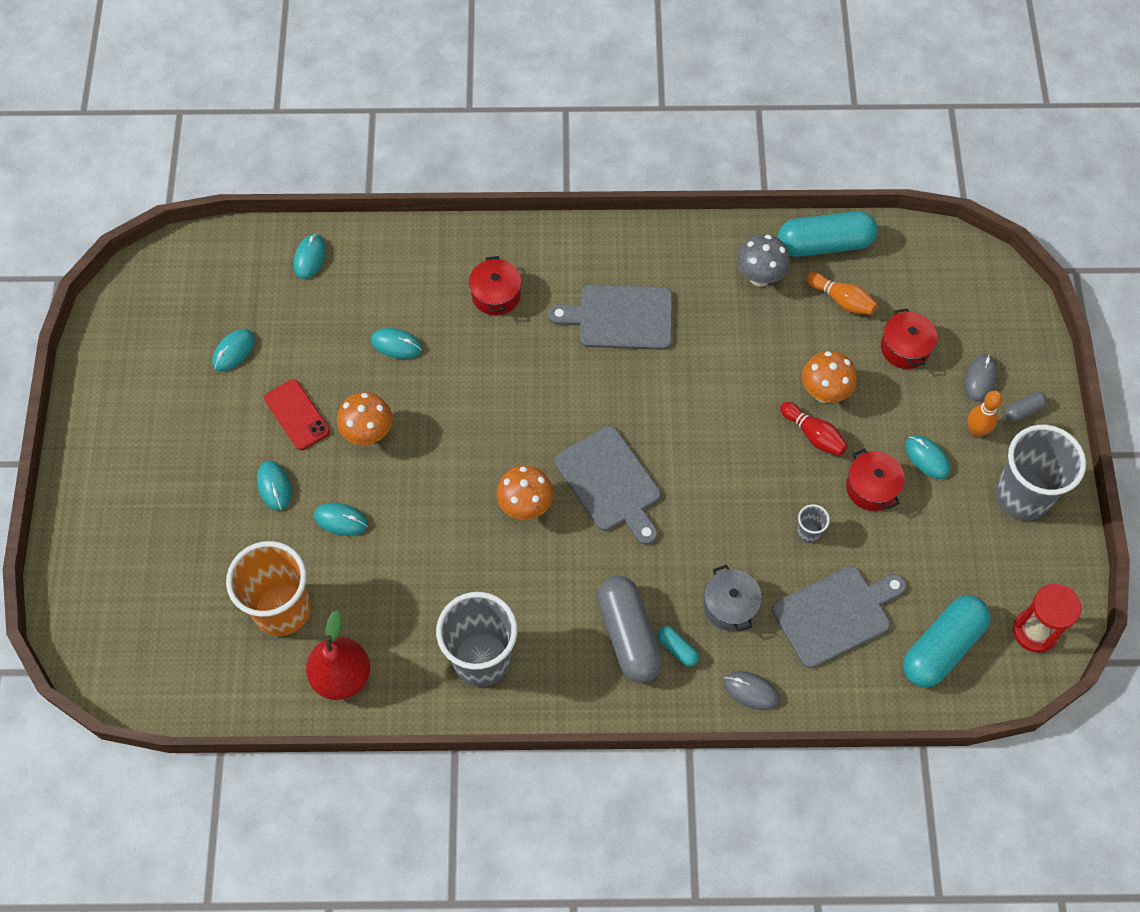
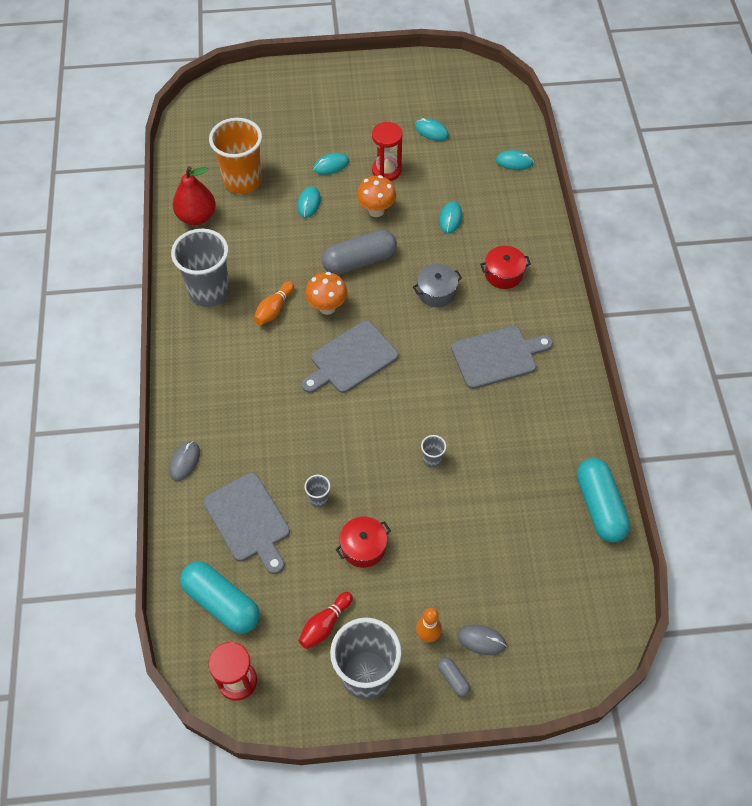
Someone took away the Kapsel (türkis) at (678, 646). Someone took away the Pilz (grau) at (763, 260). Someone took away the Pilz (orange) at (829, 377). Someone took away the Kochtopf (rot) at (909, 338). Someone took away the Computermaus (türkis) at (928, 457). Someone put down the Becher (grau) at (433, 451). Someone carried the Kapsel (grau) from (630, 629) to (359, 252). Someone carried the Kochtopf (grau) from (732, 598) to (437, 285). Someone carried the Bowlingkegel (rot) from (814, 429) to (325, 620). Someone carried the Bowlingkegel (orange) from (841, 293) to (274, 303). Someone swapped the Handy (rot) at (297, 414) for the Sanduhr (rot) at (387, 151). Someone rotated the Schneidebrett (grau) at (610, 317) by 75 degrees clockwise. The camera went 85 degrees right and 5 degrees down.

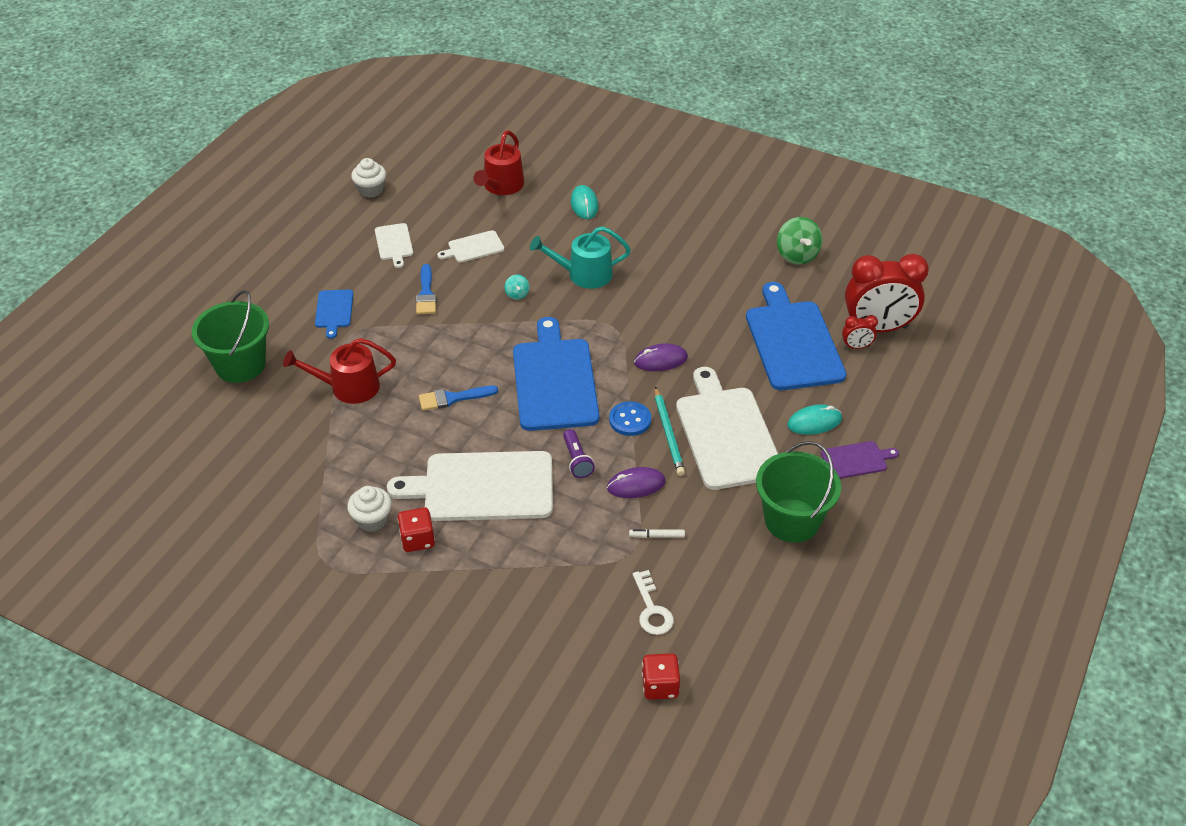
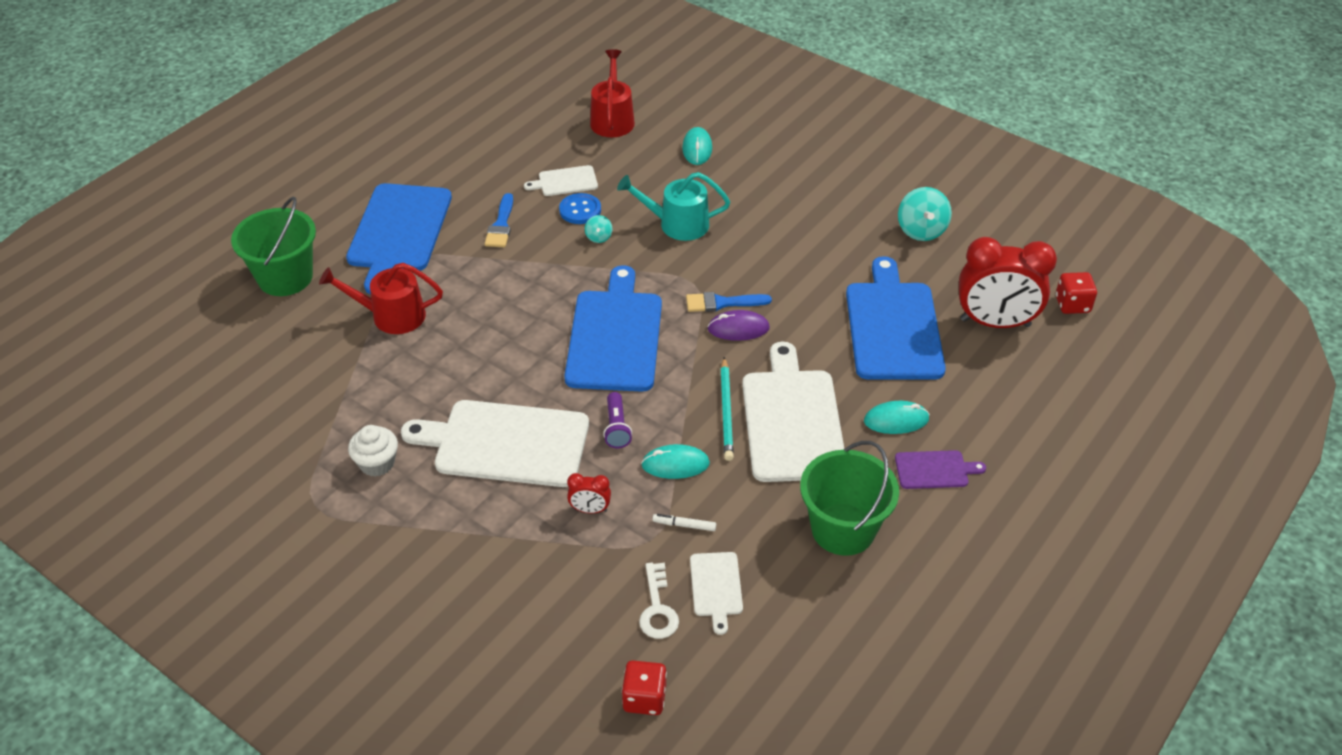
Someone took away the Muffin (weiß) at (368, 178). Someone carried the Schneidebrett (weiß) from (394, 245) to (716, 593). Someone carried the Spielwürfel (rot) from (416, 530) to (1076, 293). Someone carried the Pinsel (blau) from (458, 398) to (729, 302). Someone carried the Knopf (blau) from (630, 418) to (580, 208). Someone carried the Wecker (rot) from (860, 332) to (589, 493). Someone repainted the Computermaus (lila) at (636, 482), which became the Computermaus (türkis) at (675, 461). Someone repainted the Kreisel (grün) at (800, 240), which became the Kreisel (türkis) at (925, 214). Someone rotated the Gießkanne (rot) at (498, 162) by 150 degrees clockwise. Someone scaled the Schneidebrett (blau) at (334, 314) by 2.12. The camera went 10 degrees right and 0 degrees up.

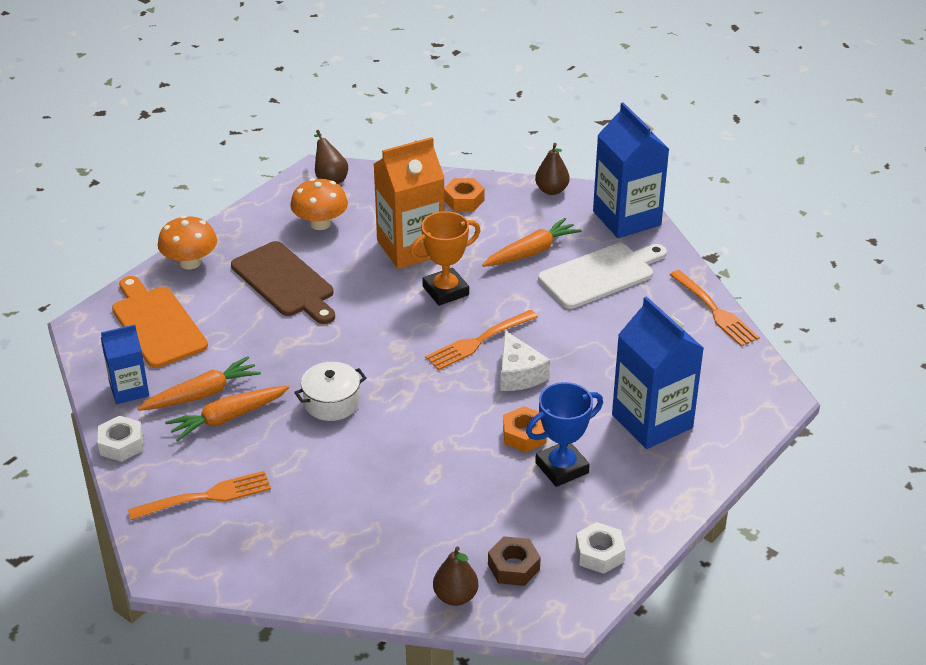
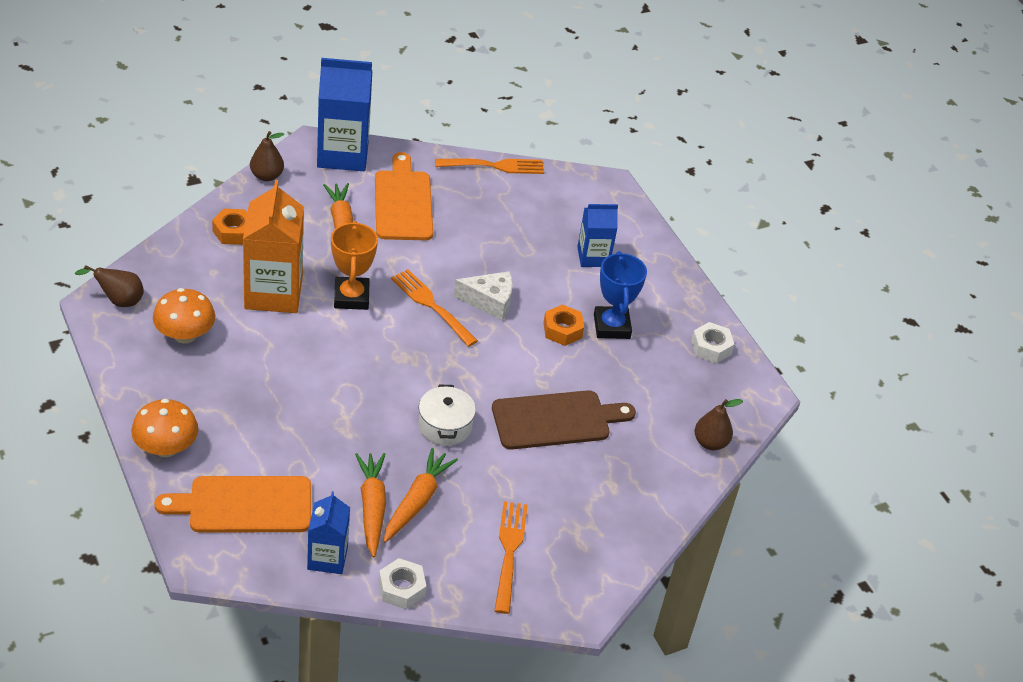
Someone took away the Sechskantmutter (braun) at (514, 561). Someone carried the Schneidebrett (braun) from (283, 282) to (564, 420). Someone repainted the Schneidebrett (weiß) at (602, 276), which became the Schneidebrett (orange) at (404, 196). Someone rotated the Karotte (orange) at (227, 413) by 150 degrees counterclockwise. Someone rotated the Gabel (orange) at (481, 340) by 150 degrees clockwise. Someone scaled the Getränkekarton (blau) at (658, 372) by 0.58. The camera went 70 degrees left and 5 degrees up.

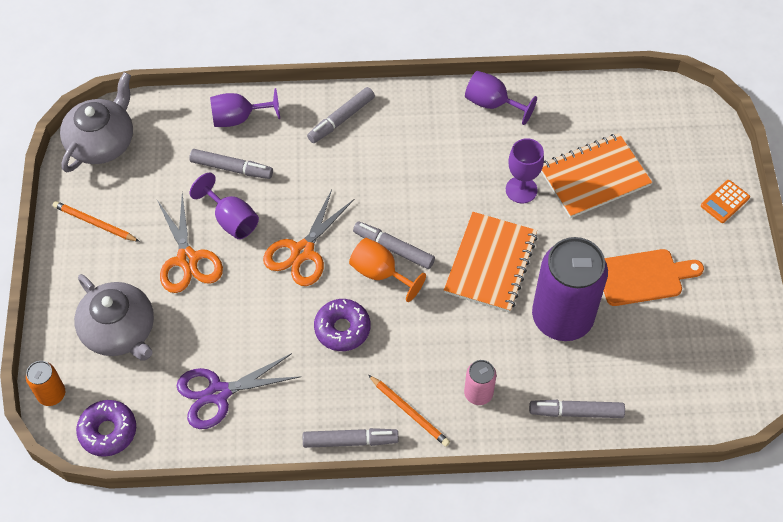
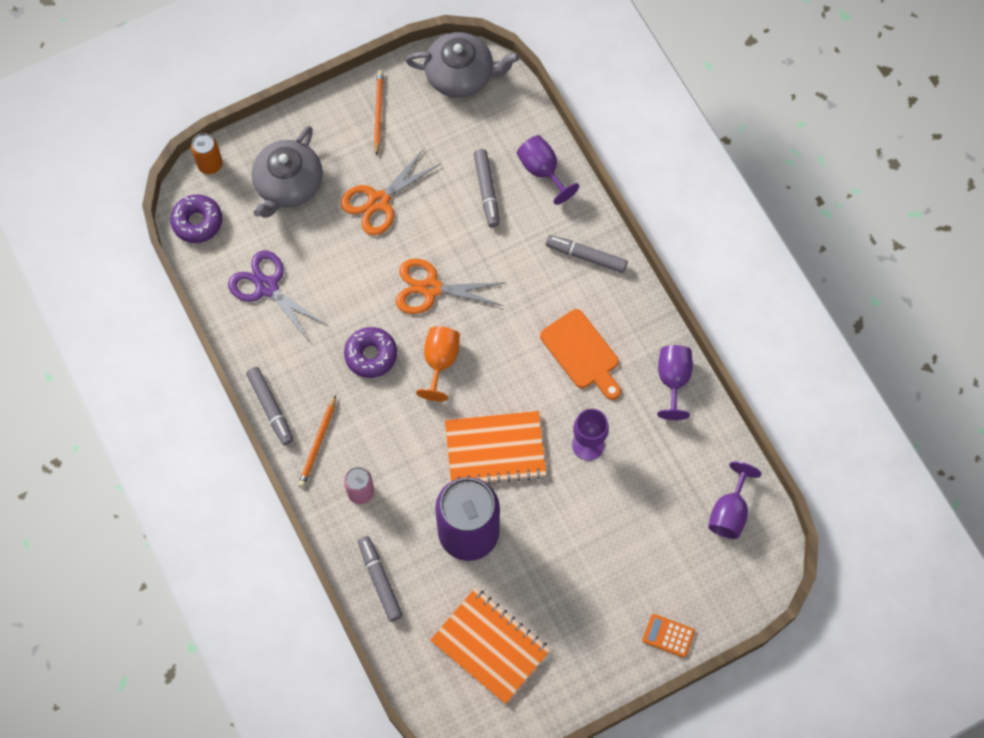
Someone took away the Filzstift (grau) at (394, 245). Someone carried the Kelch (lila) from (224, 205) to (734, 500). Someone carried the Notizbuch (orange) from (596, 175) to (490, 645). Someone carried the Schneidebrett (orange) from (654, 277) to (580, 354). The camera went 65 degrees right and 10 degrees up.

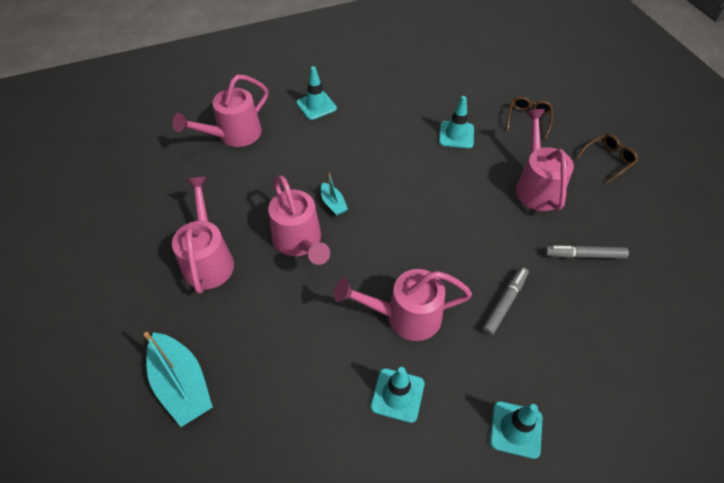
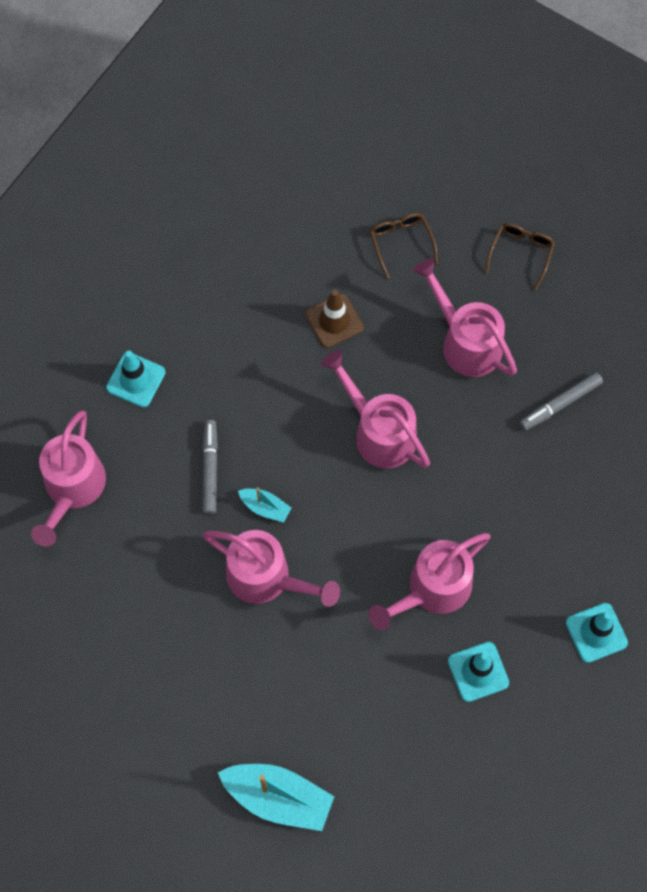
Someone carried the Gießkanne (rosa) from (203, 235) to (375, 409). Someone carried the Filzstift (grau) from (505, 301) to (210, 467). Someone repainted the Leitkegel (türkis) at (456, 122), which became the Leitkegel (braun) at (334, 319). The camera went 35 degrees left and 15 degrees up.

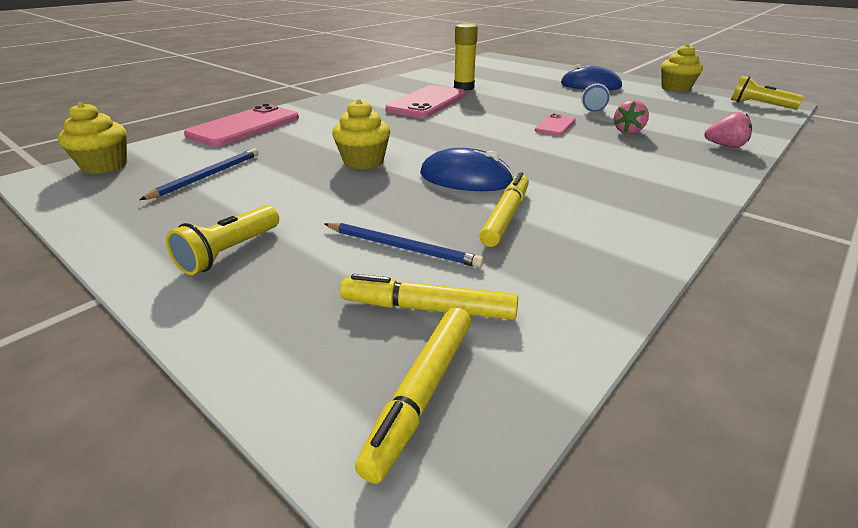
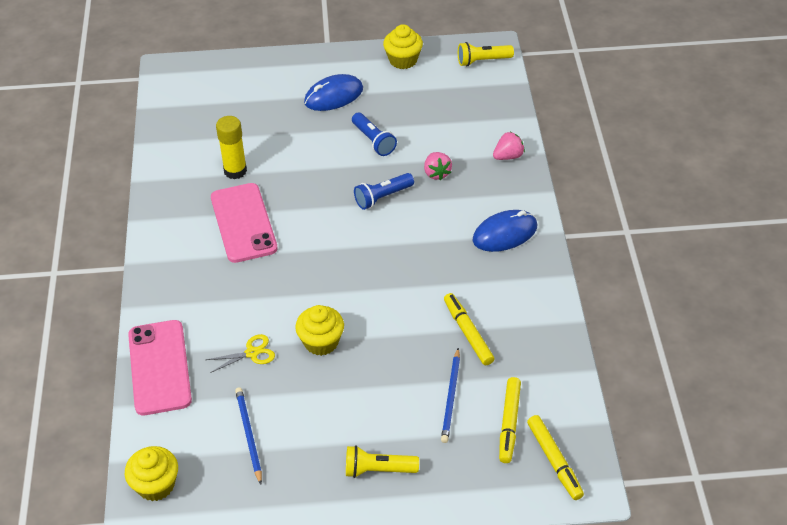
Someone put down the Schere (gelb) at (240, 353). Someone carried the Computermaus (blau) from (467, 169) to (504, 231). Someone swapped the Handy (rosa) at (555, 125) for the Taschenlampe (blau) at (384, 191). Someone rotated the Taschenlampe (gelb) at (222, 240) by 105 degrees clockwise. Someone rotated the Bleistift (blau) at (404, 245) by 120 degrees clockwise. Someone rotated the Filzstift (gelb) at (429, 297) by 45 degrees counterclockwise. The camera went 45 degrees left and 15 degrees up.

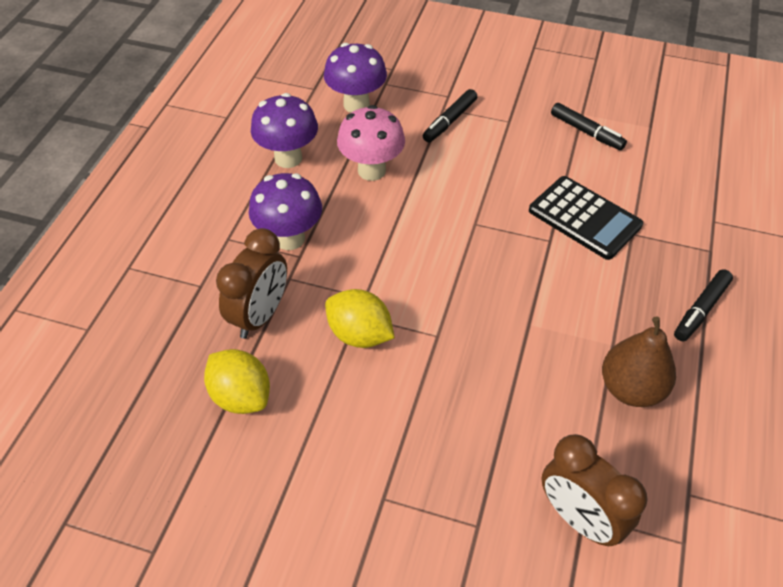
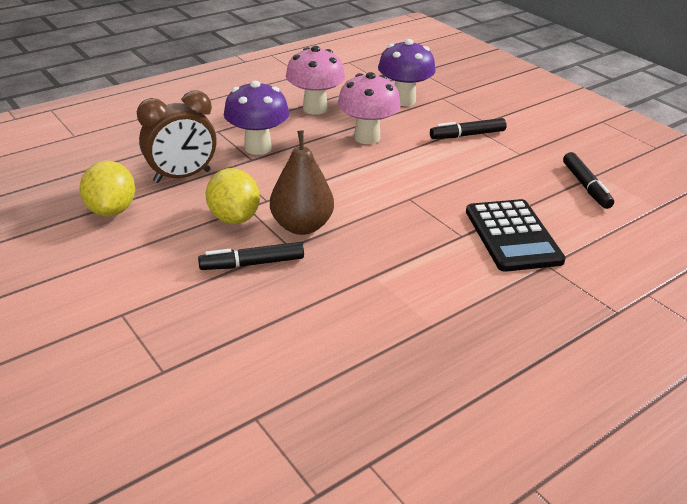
Someone took away the Wecker (braun) at (594, 490). Someone carried the Birne (braun) from (639, 361) to (302, 182). Someone carried the Filzstift (schwarz) from (703, 305) to (251, 256). Someone repainted the Pilz (lila) at (284, 130), which became the Pilz (rosa) at (315, 80). The camera went 35 degrees right and 15 degrees down.

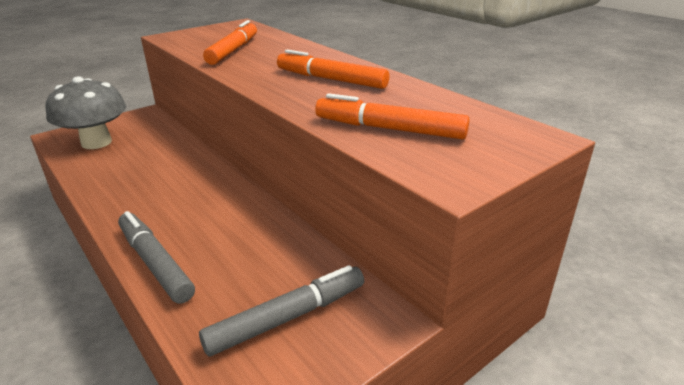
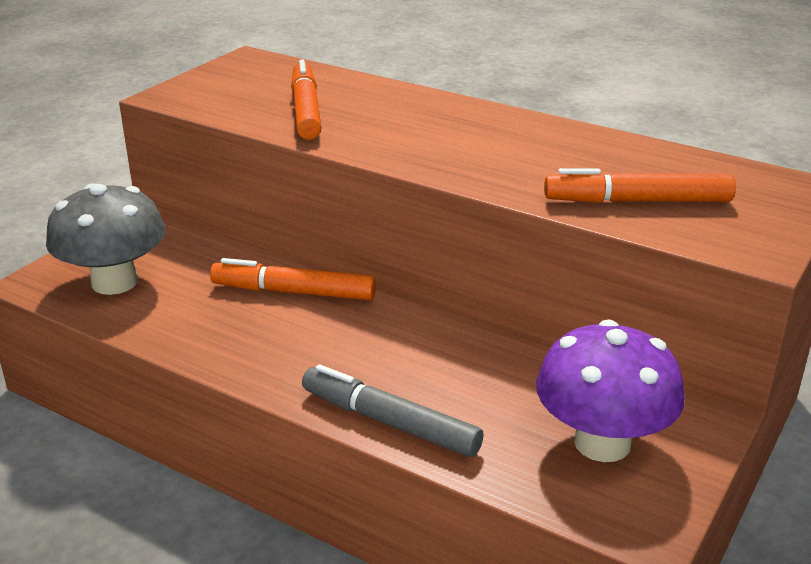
Someone carried the Filzstift (orange) from (333, 69) to (293, 279). Someone swapped the Filzstift (grau) at (281, 310) for the Pilz (lila) at (610, 390). The camera went 20 degrees left and 0 degrees up.

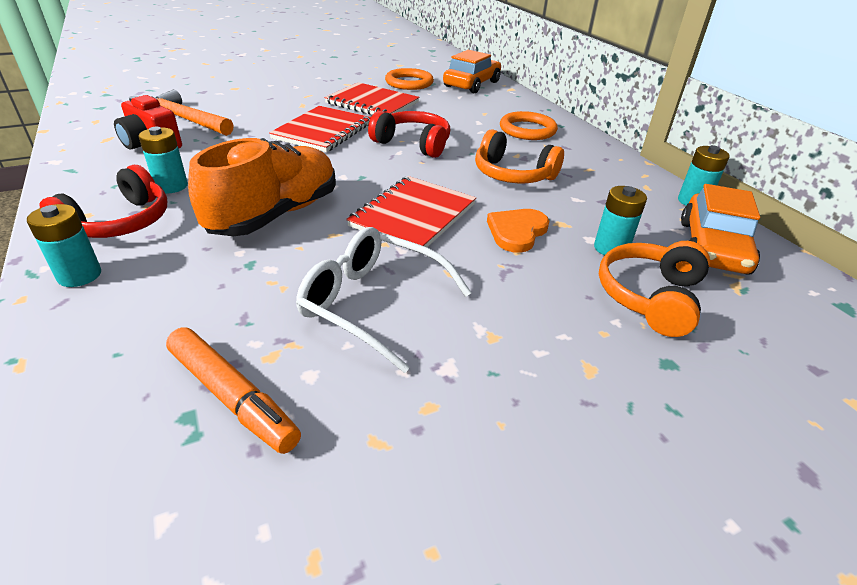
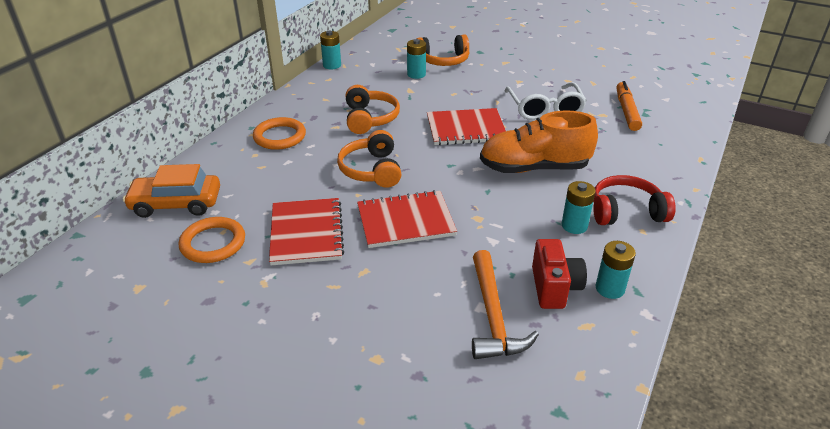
Someone took away the Herz (orange) at (518, 231). Someone took away the Auto (orange) at (720, 229). Someone carried the Batterie (türkis) from (64, 245) to (616, 270). Someone repainted the Kopfhörer (rot) at (409, 134), which became the Kopfhörer (orange) at (369, 159). The camera went 125 degrees left and 0 degrees up.

